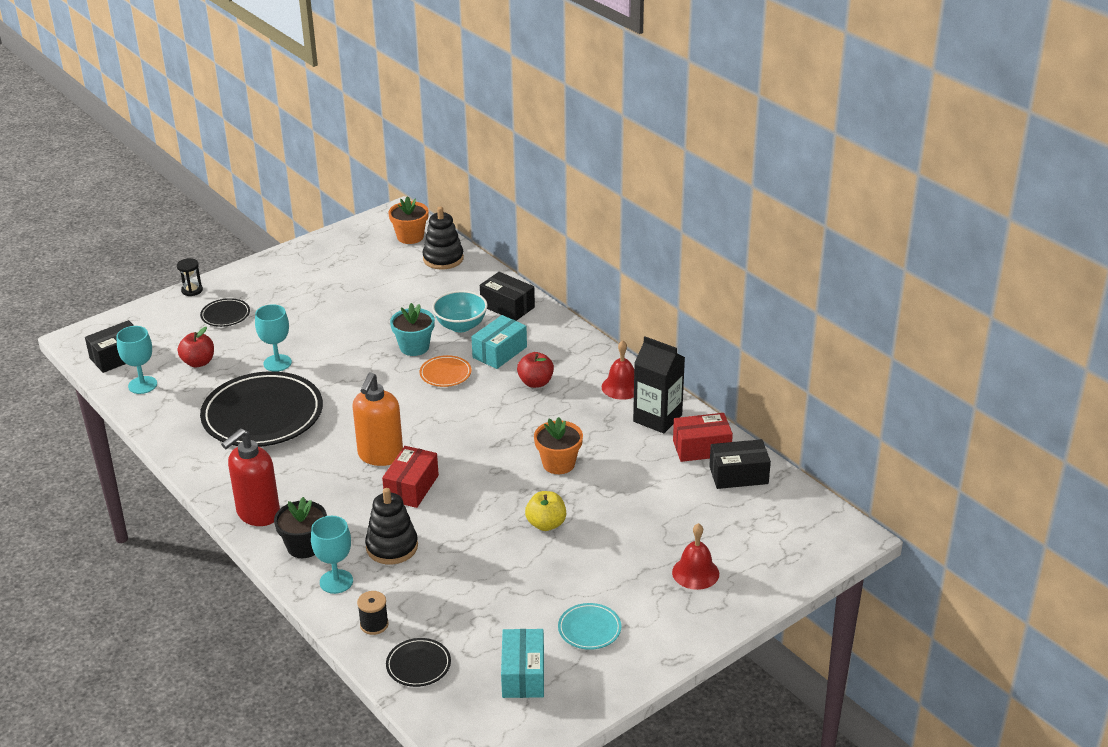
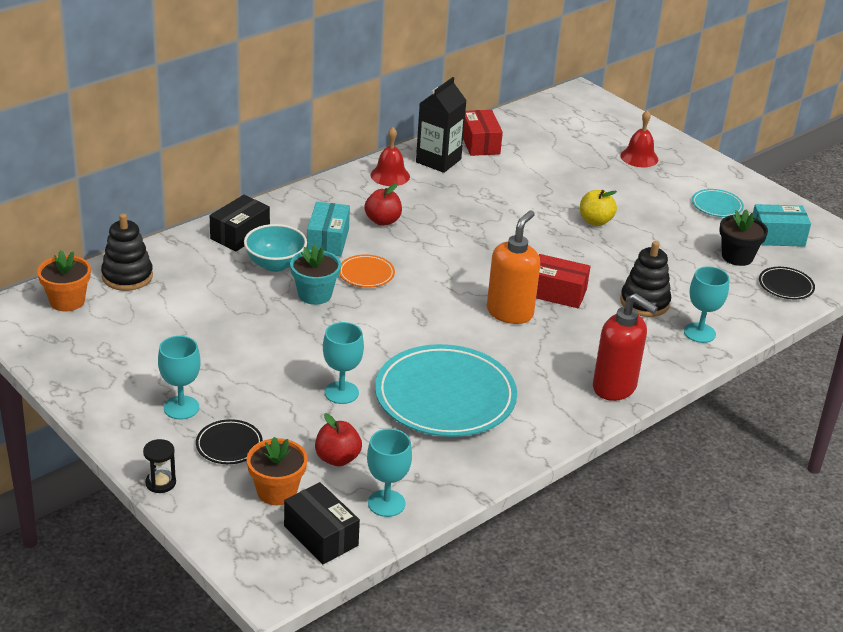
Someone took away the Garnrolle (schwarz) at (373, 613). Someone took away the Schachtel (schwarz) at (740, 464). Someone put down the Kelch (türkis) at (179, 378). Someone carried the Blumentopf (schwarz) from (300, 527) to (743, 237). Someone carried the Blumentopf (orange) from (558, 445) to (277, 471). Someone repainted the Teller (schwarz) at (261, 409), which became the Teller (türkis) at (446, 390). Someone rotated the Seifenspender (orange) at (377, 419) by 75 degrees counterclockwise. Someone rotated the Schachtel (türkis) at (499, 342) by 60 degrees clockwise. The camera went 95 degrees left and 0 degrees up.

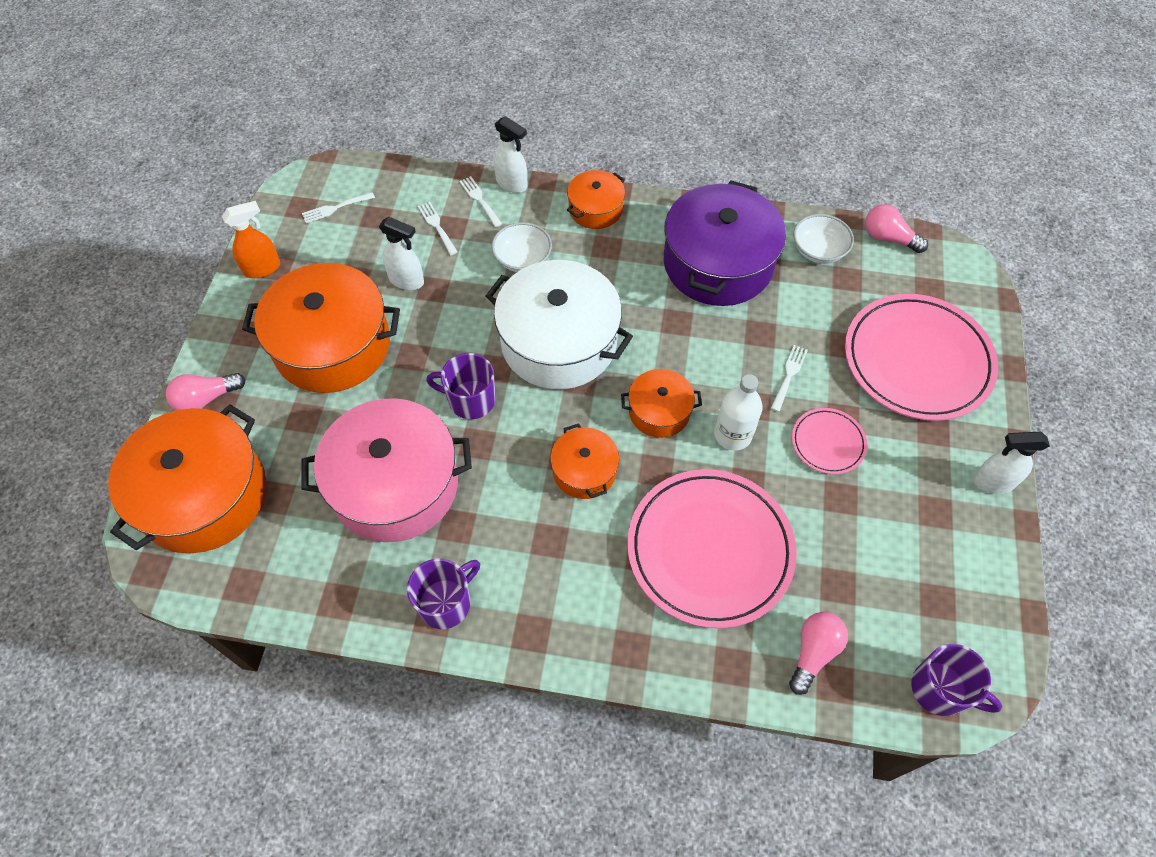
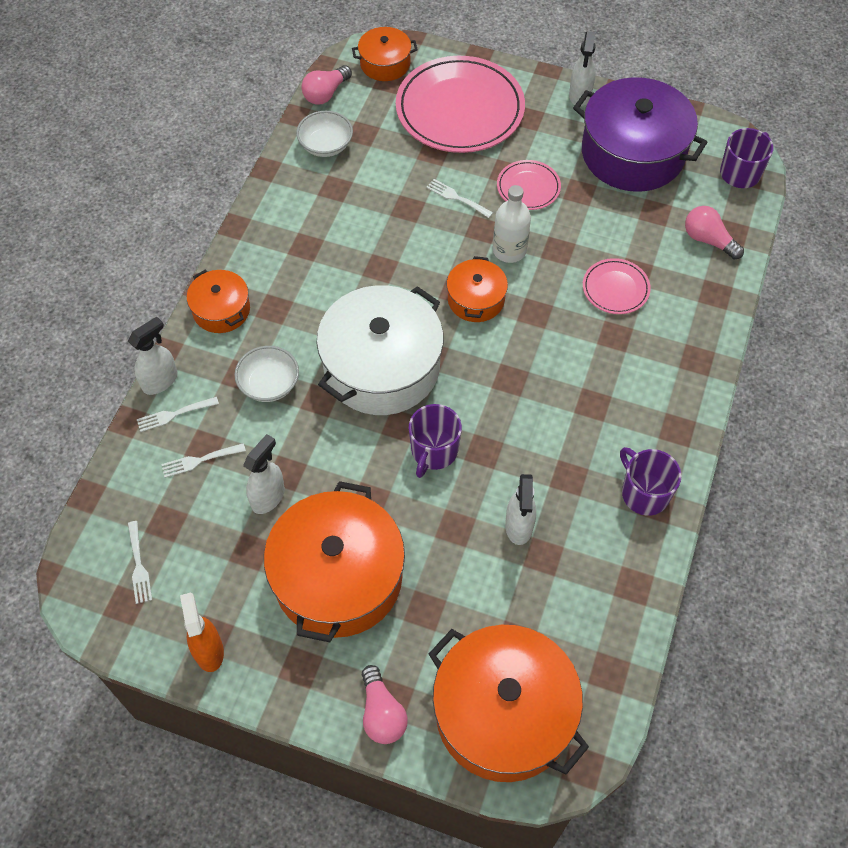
Someone carried the Kochtopf (orange) from (584, 461) to (385, 54). Someone carried the Kochtopf (lila) from (725, 243) to (640, 134). Someone swapped the Kochtopf (rosa) at (386, 470) for the Sprühflasche (weiß) at (520, 509). Someone scaled the Teller (rosa) at (712, 549) by 0.48. The camera went 80 degrees left and 0 degrees up.

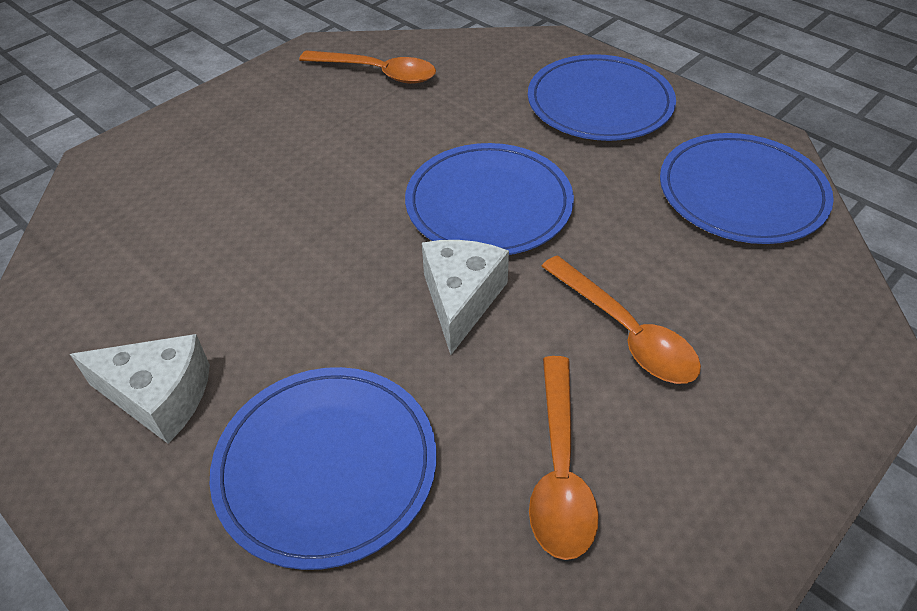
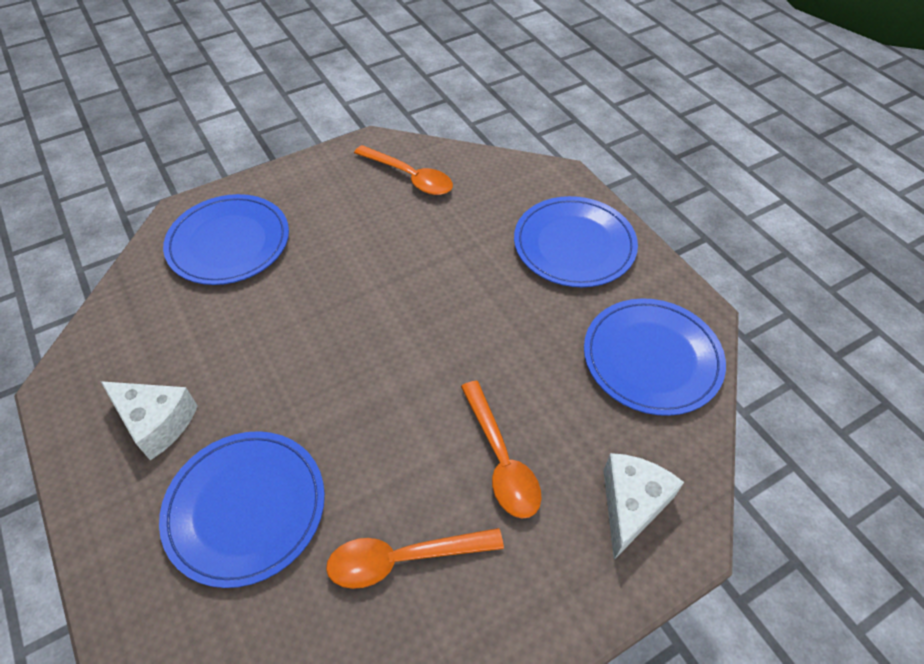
Someone carried the Teller (blau) from (489, 199) to (226, 239). Someone carried the Käse (weiß) from (465, 297) to (643, 506). Someone rotated the Löffel (orange) at (564, 458) by 60 degrees clockwise. The camera went 15 degrees right and 5 degrees up.

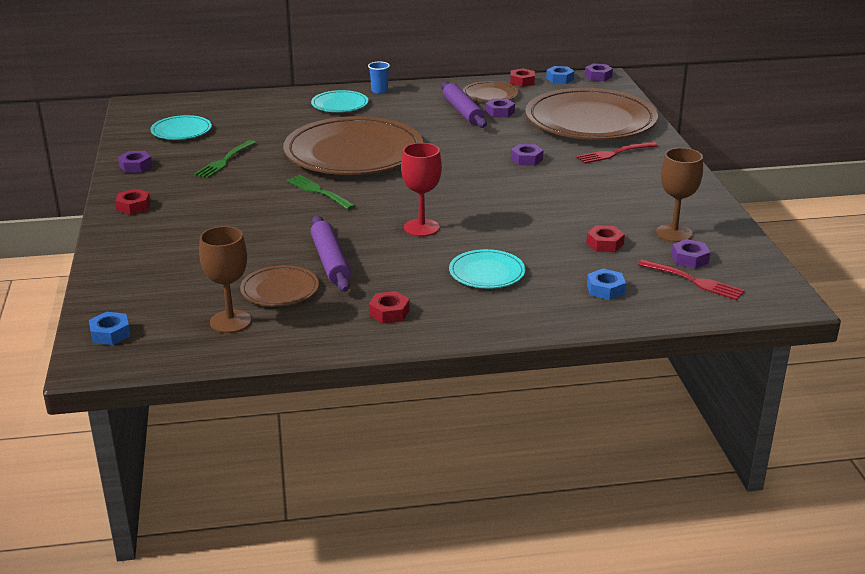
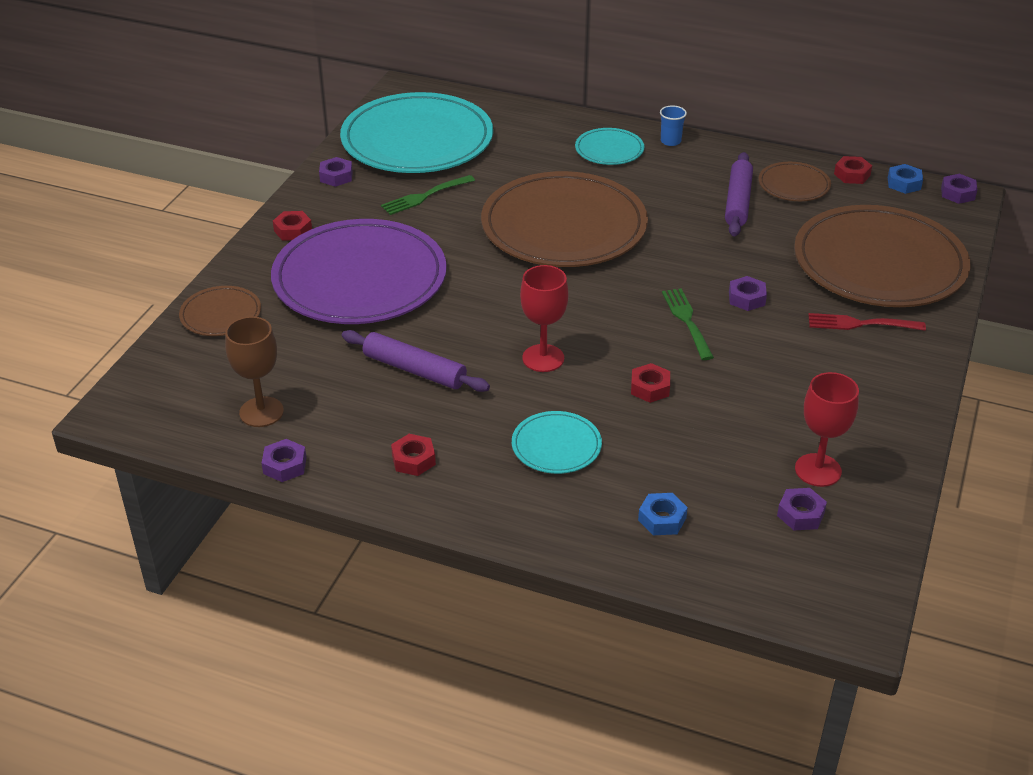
Someone took away the Sechskantmutter (blau) at (109, 328). Someone took away the Gabel (rot) at (691, 279). Someone put down the Teller (lila) at (359, 271). Someone carried the Teller (braun) from (279, 285) to (220, 311). Someone carried the Gabel (grün) from (321, 192) to (688, 324). Someone carried the Sechskantmutter (lila) from (500, 108) to (284, 460). Someone carried the Sechskantmutter (rot) from (605, 238) to (650, 383). Someone repainted the Kelch (braun) at (679, 195), which became the Kelch (rot) at (827, 429). Someone rotated the Nudelholz (lila) at (331, 253) by 75 degrees counterclockwise. Someone scaled the Teller (türkis) at (181, 127) by 2.22. The camera went 30 degrees right and 10 degrees up.

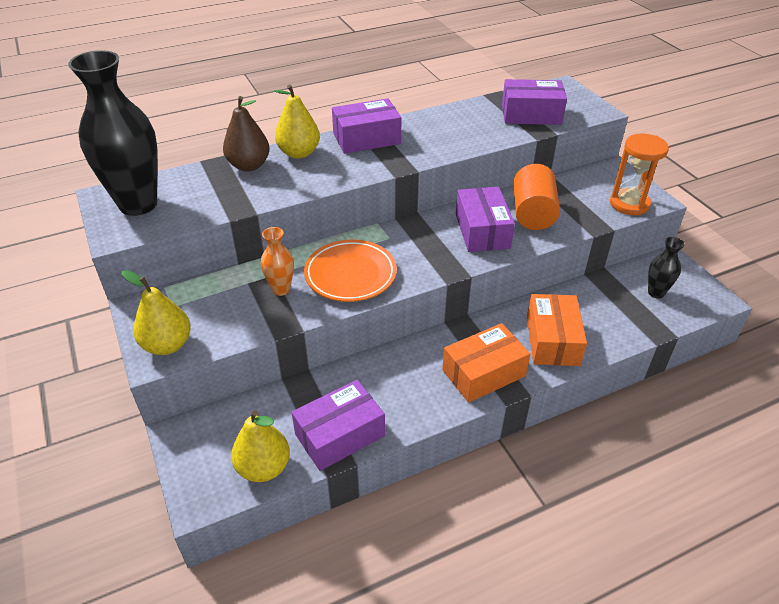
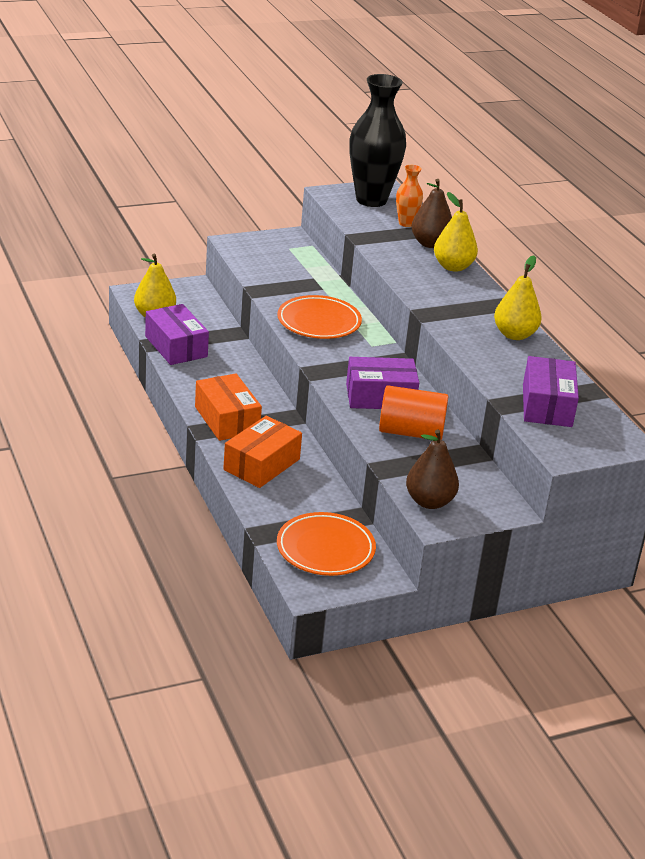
Someone took away the Schachtel (lila) at (366, 126). Someone carried the Birne (gelb) from (156, 312) to (518, 297). Someone carried the Vase (orange) from (277, 261) to (409, 196). Someone swapped the Sanduhr (orange) at (639, 174) for the Birne (braun) at (432, 469). Someone swapped the Vase (schwarz) at (666, 267) for the Teller (orange) at (326, 544). Someone rotated the Schachtel (orange) at (557, 330) by 60 degrees counterclockwise. The camera went 90 degrees right and 10 degrees down.

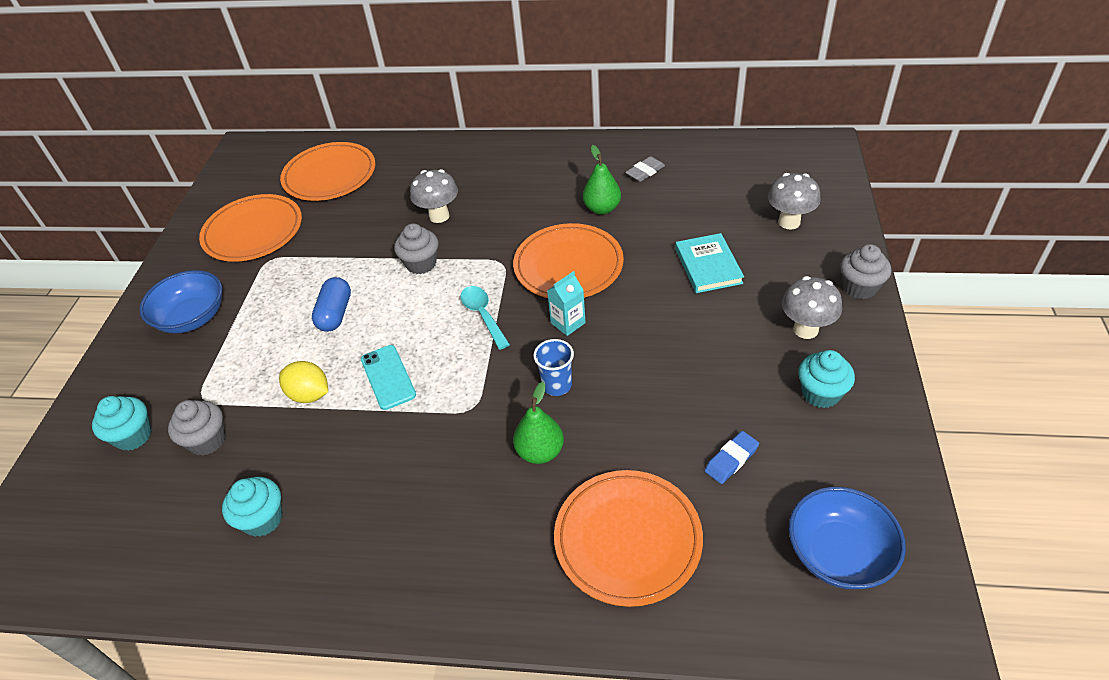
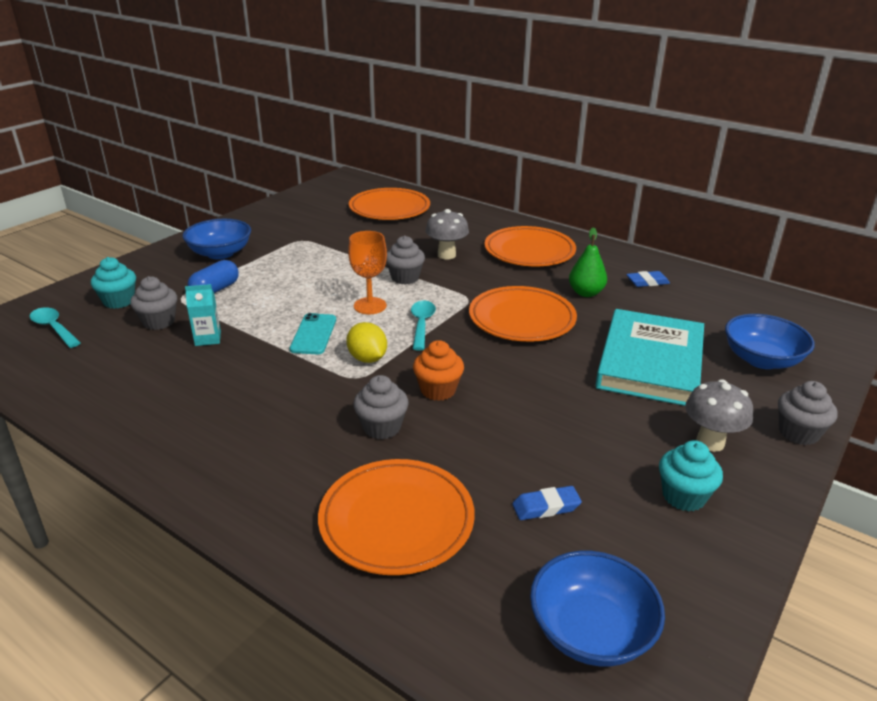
Someone took away the Muffin (türkis) at (252, 507). Someone put down the Löffel (türkis) at (55, 327). Someone put down the Kelch (orange) at (367, 272). Someone carried the Teller (orange) from (250, 228) to (530, 246). Someone carried the Zitrone (gelb) from (303, 382) to (366, 342). Someone carried the Kapsel (blau) from (331, 304) to (213, 276). Someone carried the Getränkekarton (türkis) from (566, 303) to (203, 315). Someone swapped the Birne (grün) at (538, 423) for the Muffin (grau) at (381, 407). Someone swapped the Becher (blau) at (553, 367) for the Muffin (orange) at (438, 370). Someone swapped the Pilz (grau) at (794, 201) for the Schüssel (blau) at (770, 341). Someone repainted the Radiergummi (grau) at (645, 169), which became the Radiergummi (blau) at (648, 279). Someone scaled the Buch (türkis) at (709, 263) by 1.82. The camera went 25 degrees right and 15 degrees down.

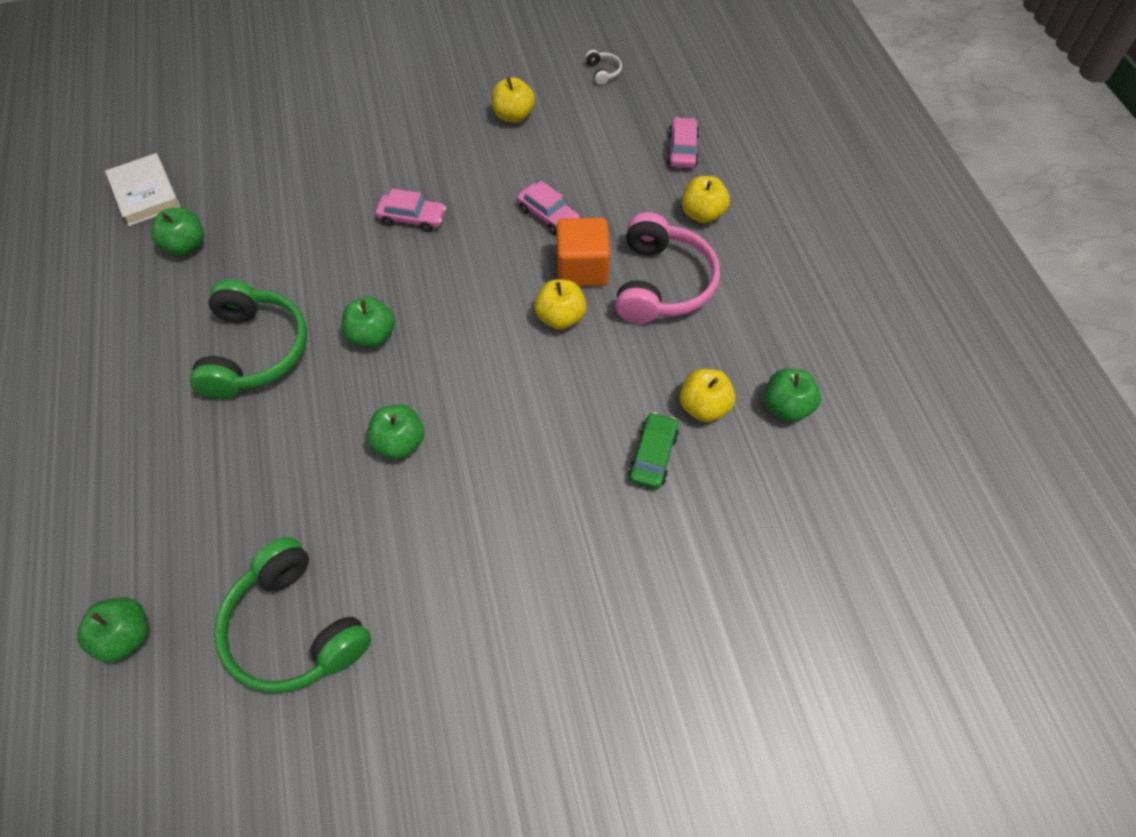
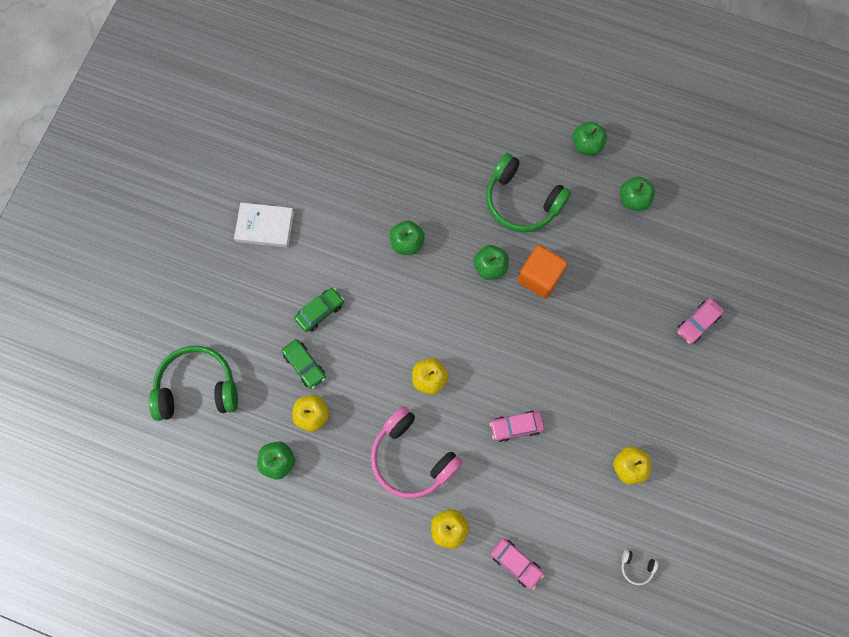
Someone put down the Auto (grün) at (319, 310). Someone carried the Apfel (grün) from (112, 630) to (590, 138). Someone carried the Buch (weiß) from (143, 189) to (264, 225). Someone carried the Kopfhörer (grün) from (292, 615) to (193, 383). Someone carried the Auto (rosa) from (410, 210) to (700, 321). Someone carried the Kubus (orange) from (583, 252) to (543, 271). The camera went 125 degrees right and 15 degrees up.

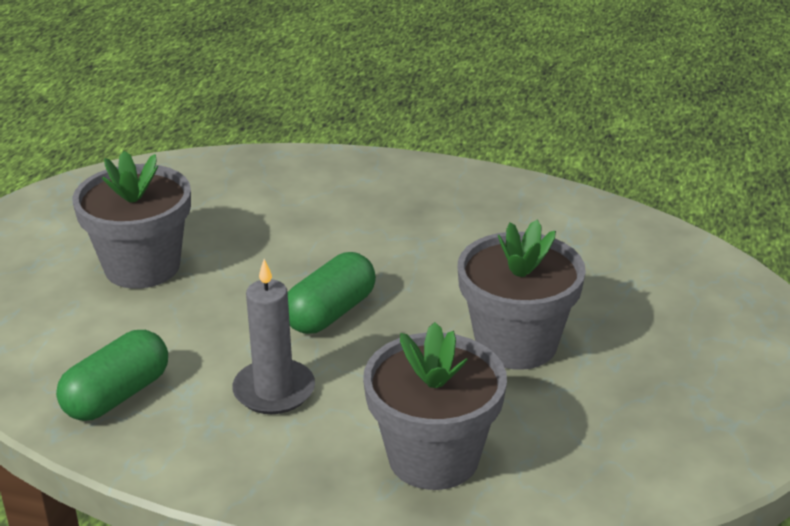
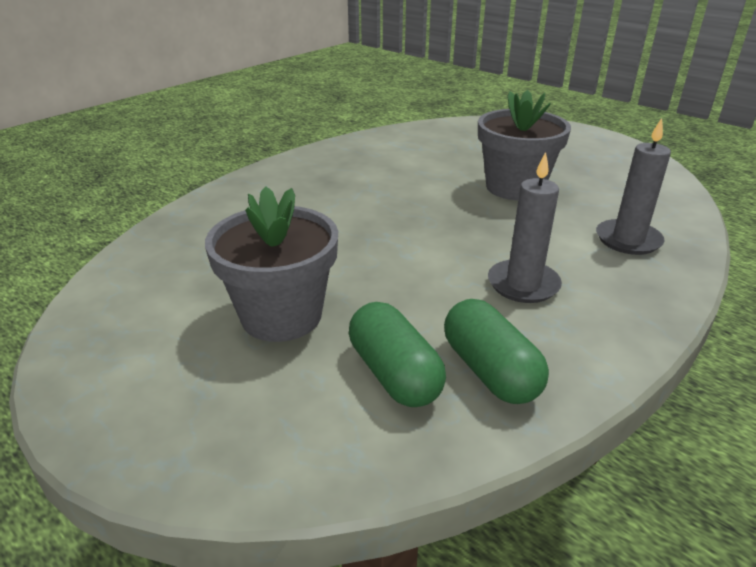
Someone carried the Kapsel (grün) from (332, 293) to (397, 354). Someone swapped the Blumentopf (grau) at (435, 406) for the Kerze (grau) at (633, 186). The camera went 65 degrees left and 0 degrees up.

